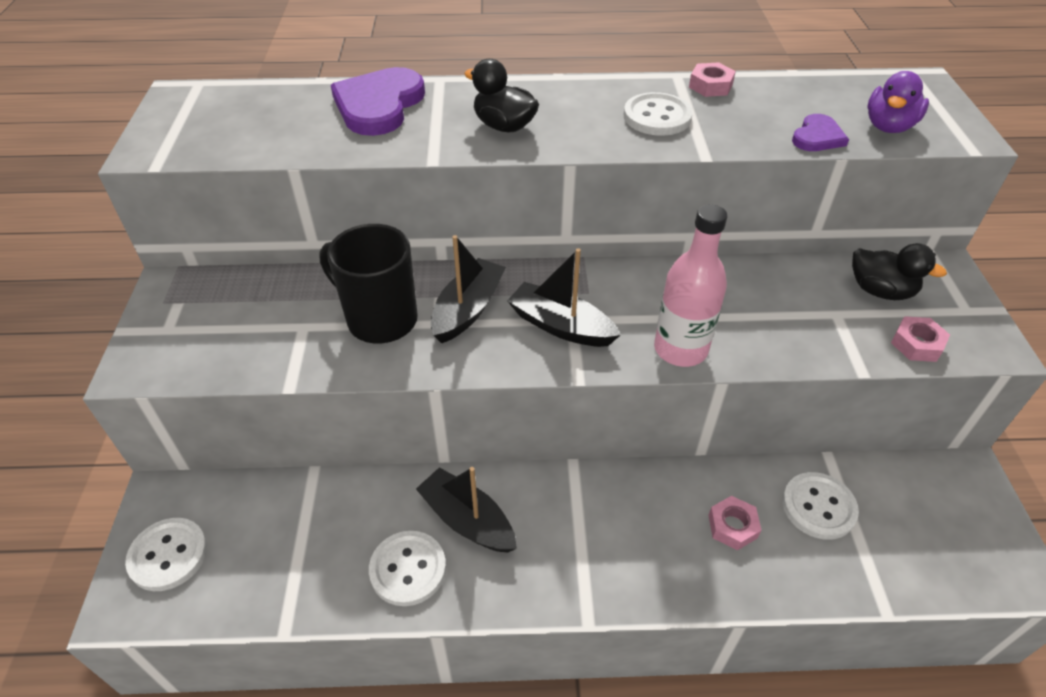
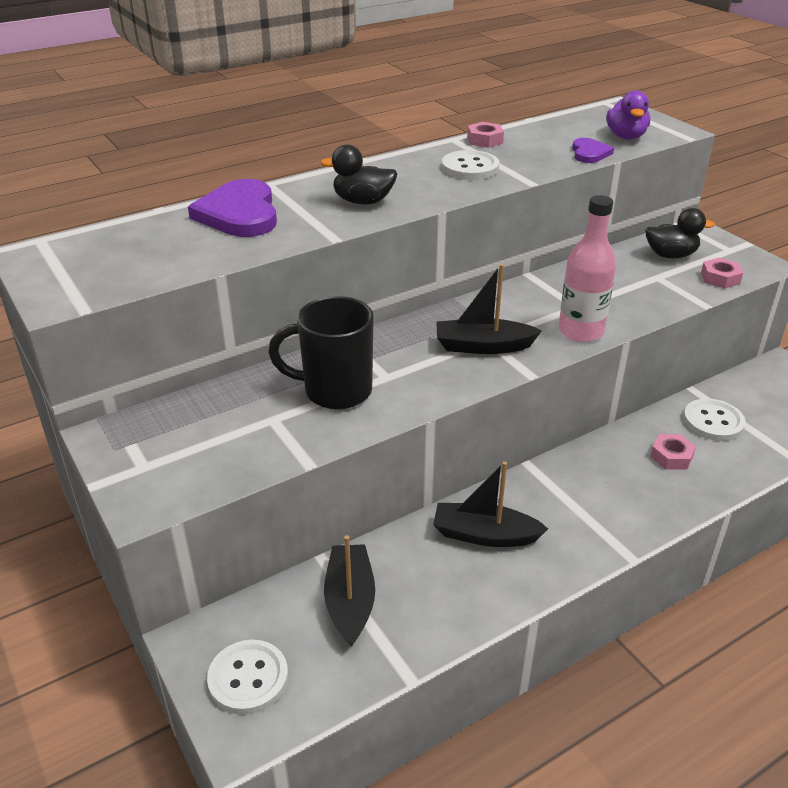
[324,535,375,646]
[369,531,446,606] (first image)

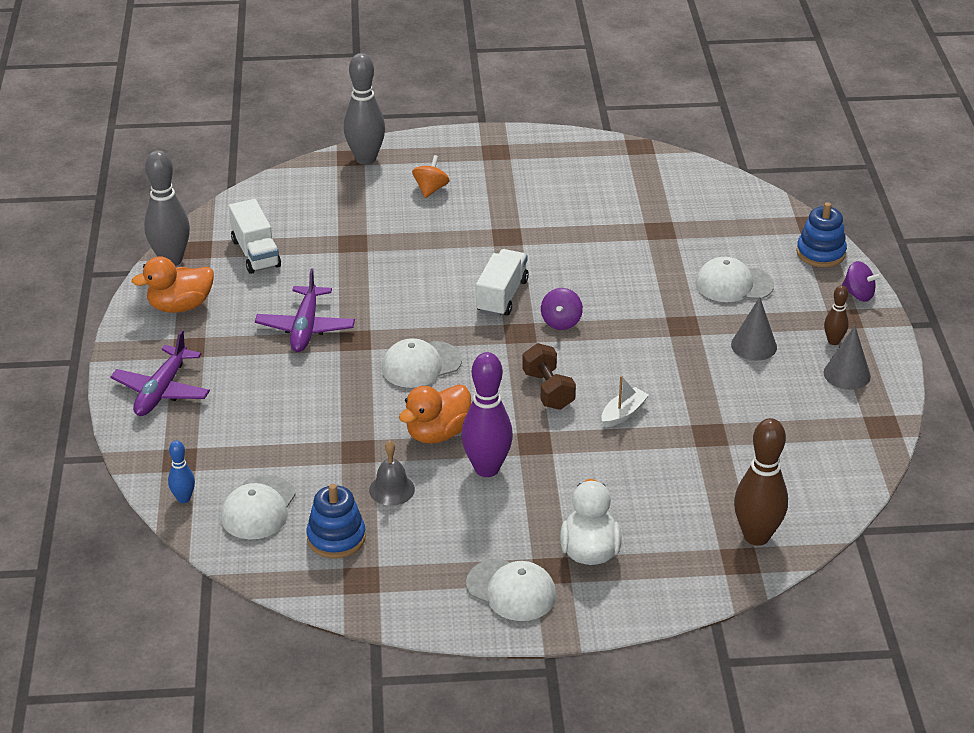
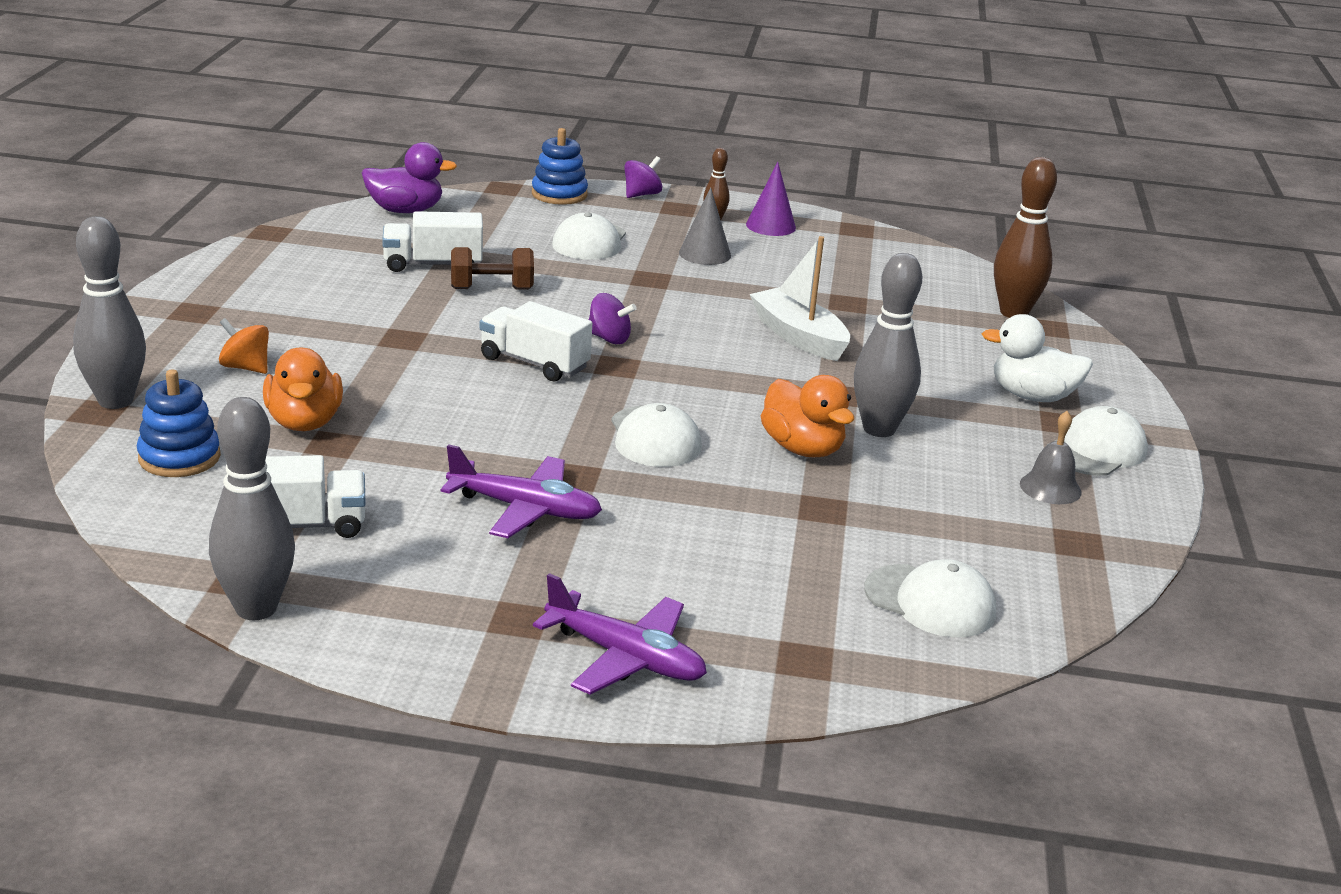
[137,369,221,477]
[263,347,343,431]
[362,142,457,213]
[382,211,483,272]
[451,247,534,290]
[746,162,796,236]
[750,236,850,361]
[854,253,922,437]
[1020,411,1082,504]
[168,441,195,503] (first image)

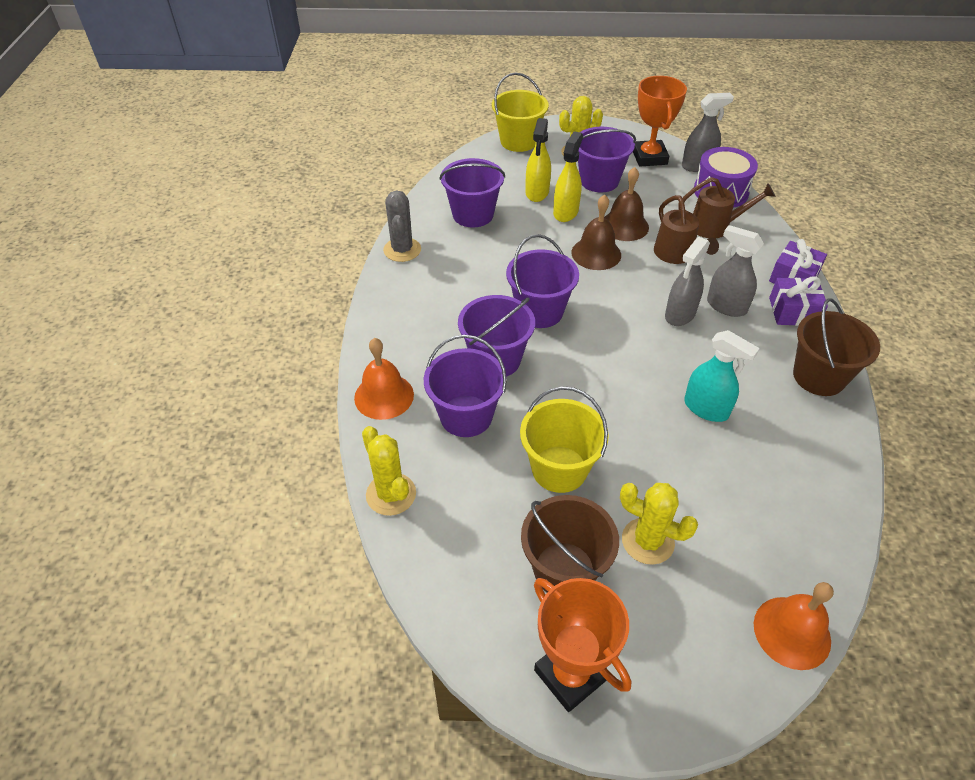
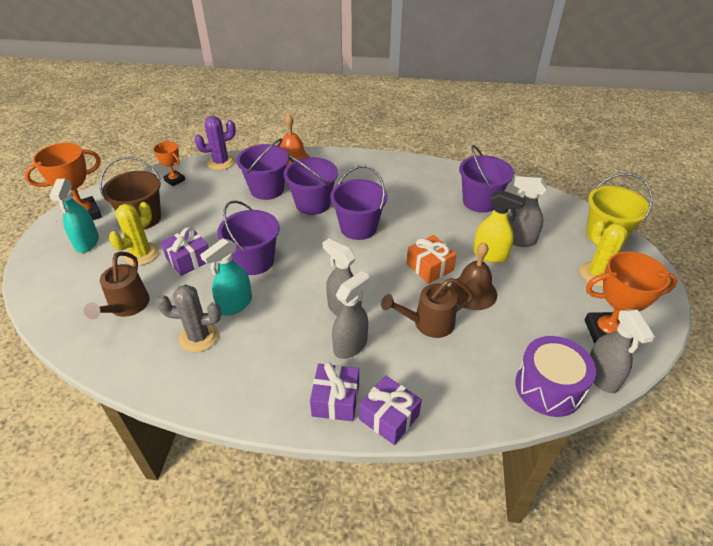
[49,179,99,253]
[84,251,150,319]
[153,141,185,186]
[156,285,221,352]
[161,227,209,276]
[194,116,236,170]
[217,201,279,275]
[407,235,457,284]
[507,176,547,247]
[520,386,609,493] (first image)
[754,582,834,670] (first image)
[793,298,880,396] (first image)

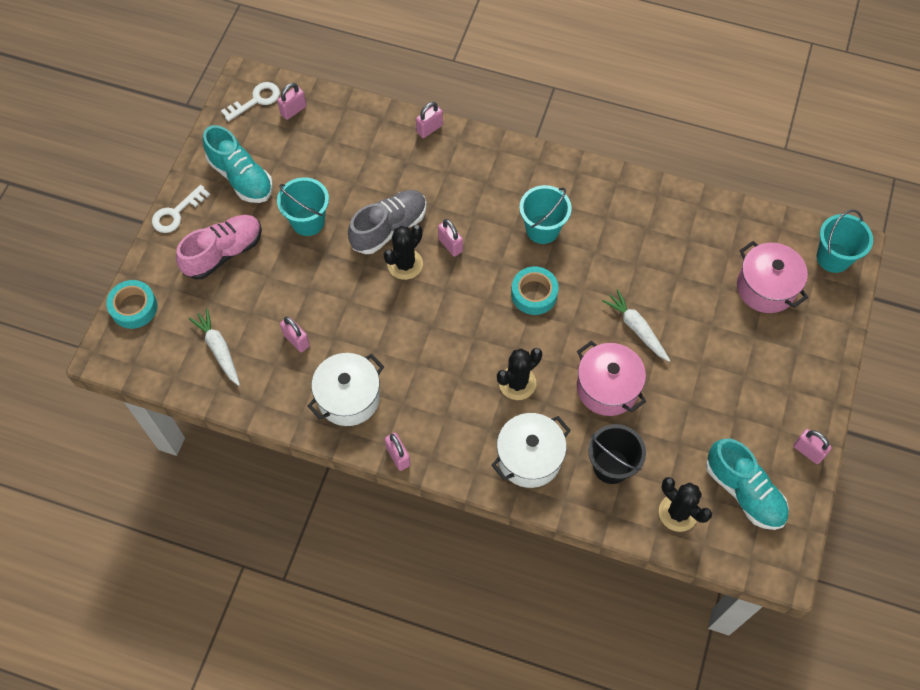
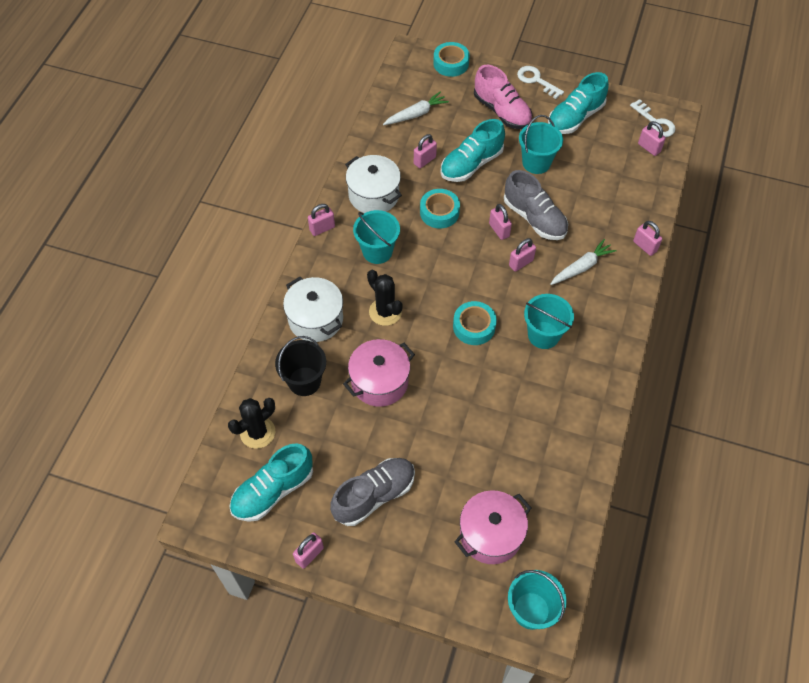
[330,458,415,526]
[353,210,400,264]
[420,189,460,228]
[440,119,505,182]
[489,204,512,240]
[550,239,617,285]

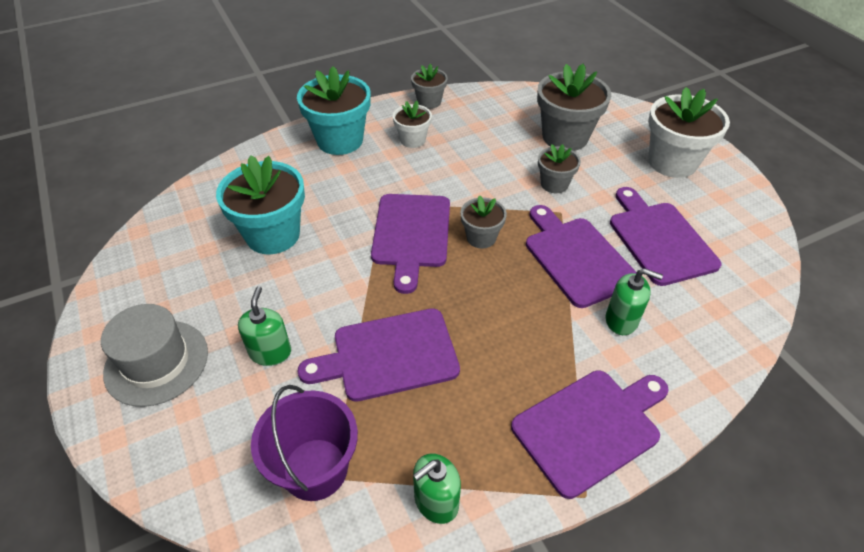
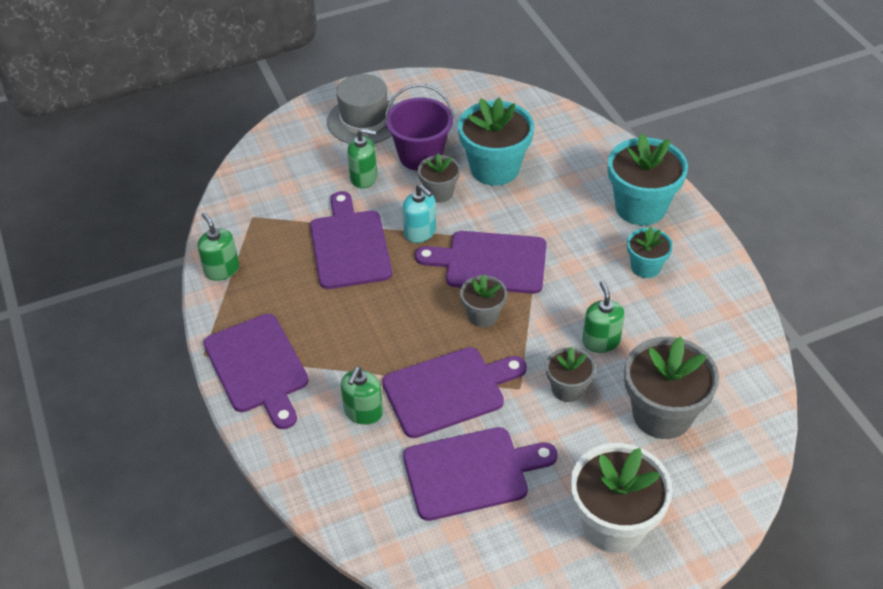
[385,84,454,171]
[403,184,436,243]
[418,153,460,203]
[582,281,625,353]
[627,226,673,278]

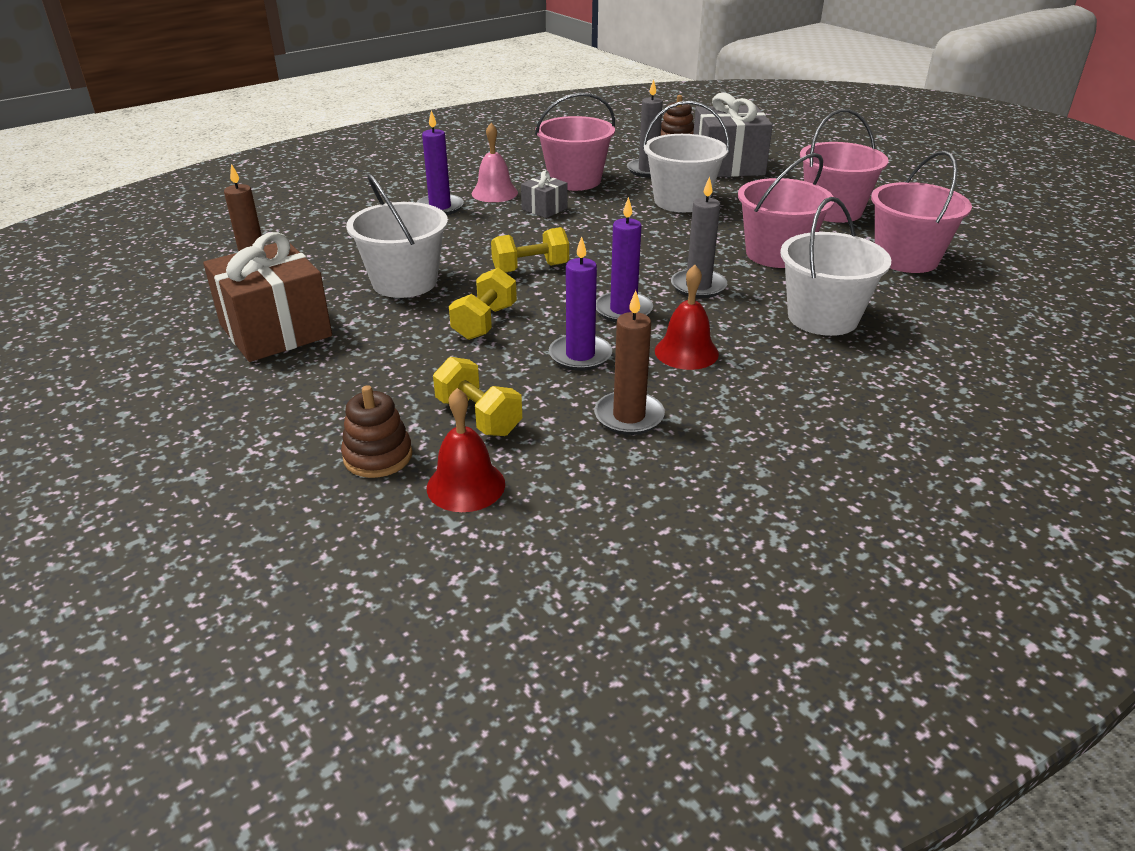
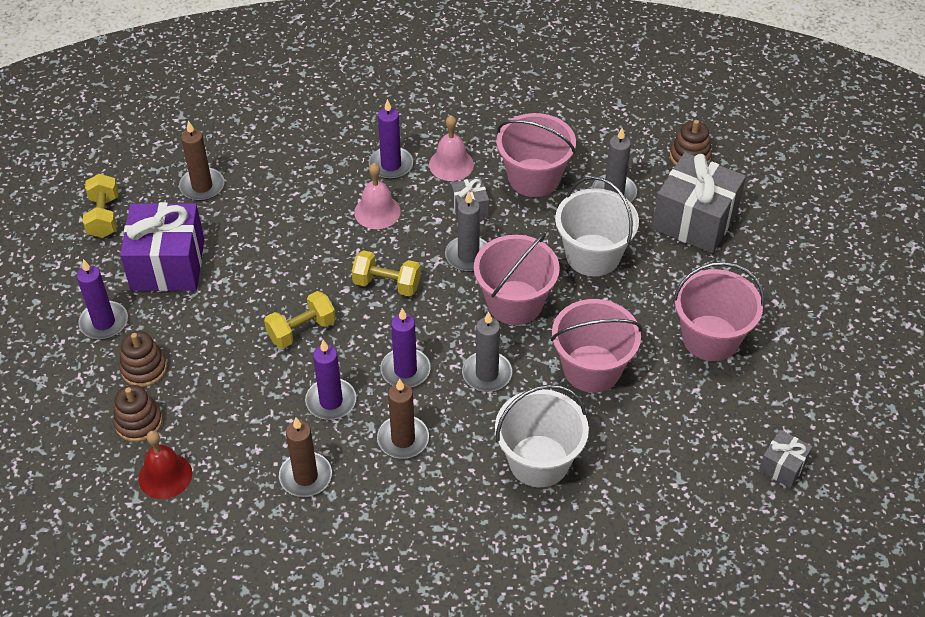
[77,259,128,340]
[83,174,118,238]
[119,331,167,387]
[120,202,204,291]
[354,163,401,229]
[377,378,429,459]
[445,192,487,272]
[474,233,560,325]
[759,430,812,488]
[346,174,448,298] (first image)

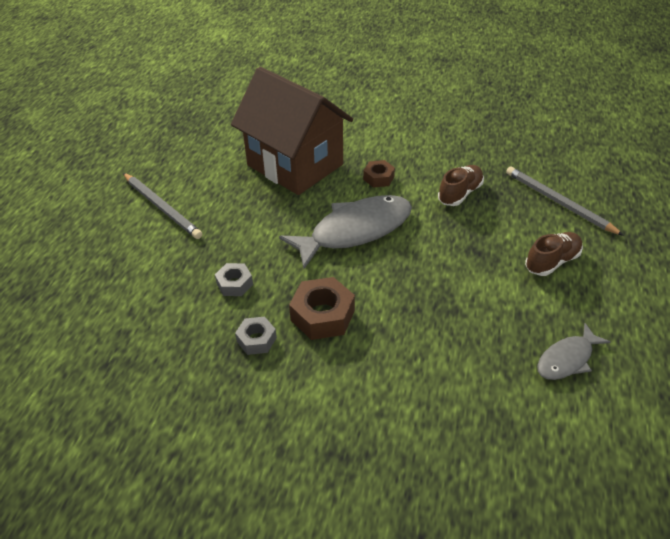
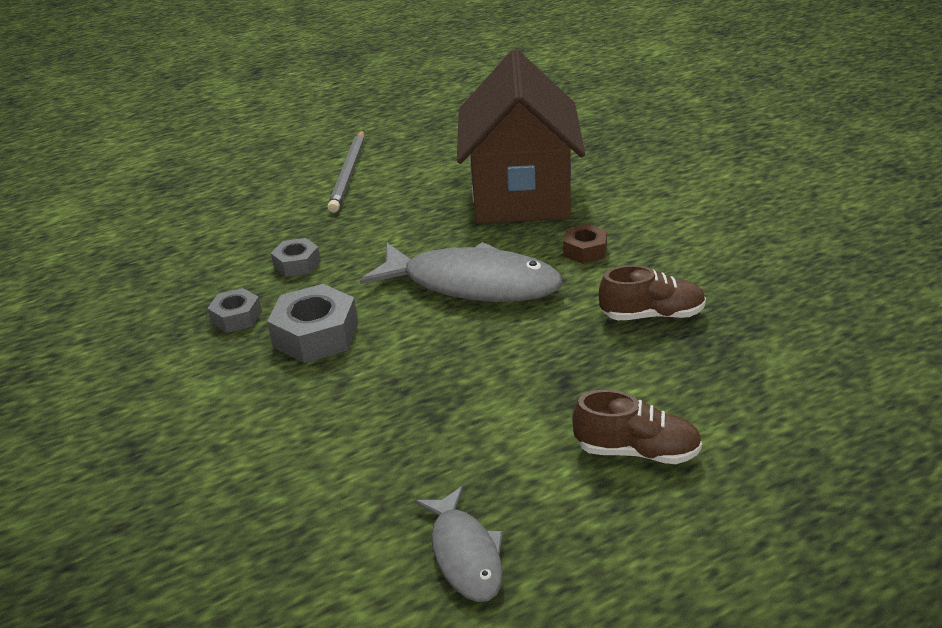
[267,284,358,363]
[415,486,503,602]
[506,166,624,236] (first image)

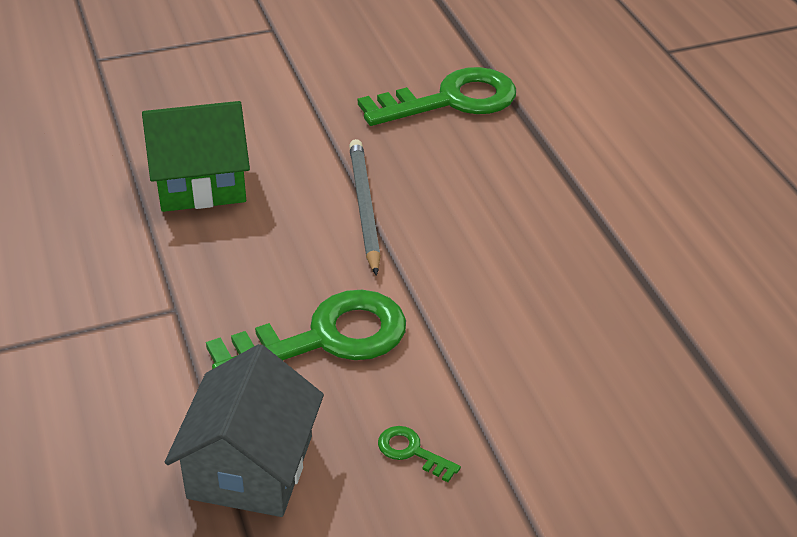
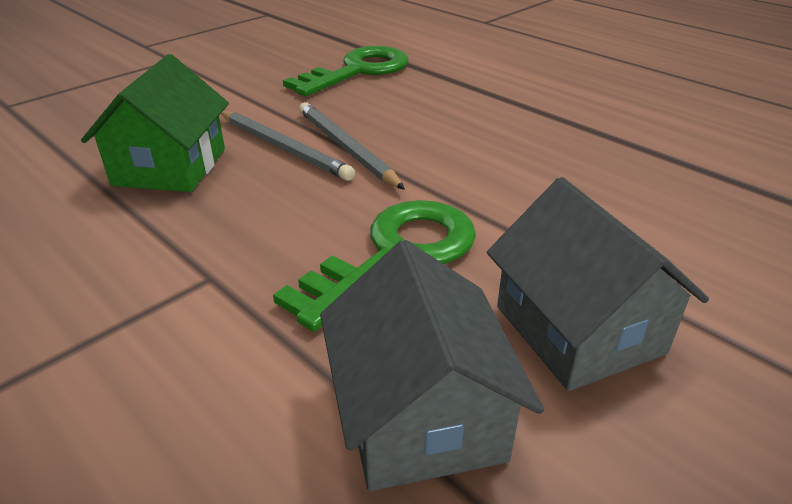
[81,54,229,192]
[221,111,355,181]
[487,177,709,391]

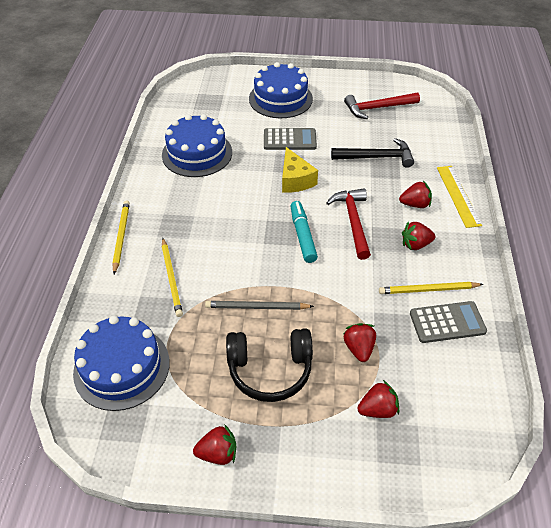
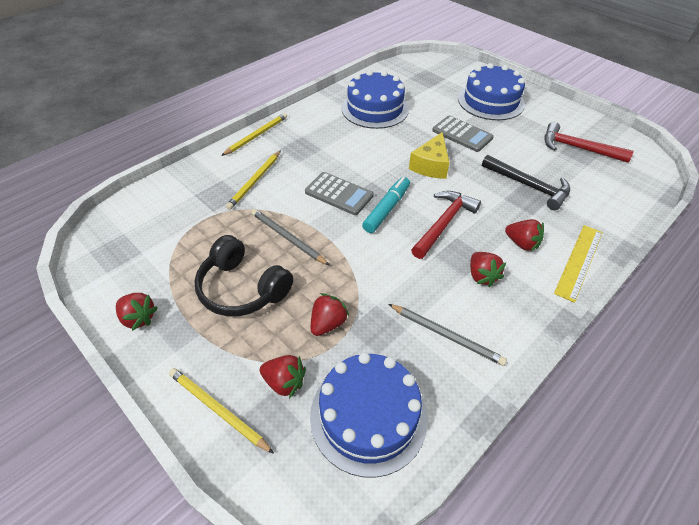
[169,368,274,454]
[305,172,374,215]
[310,352,428,478]
[389,304,507,366]
[470,252,506,287]

